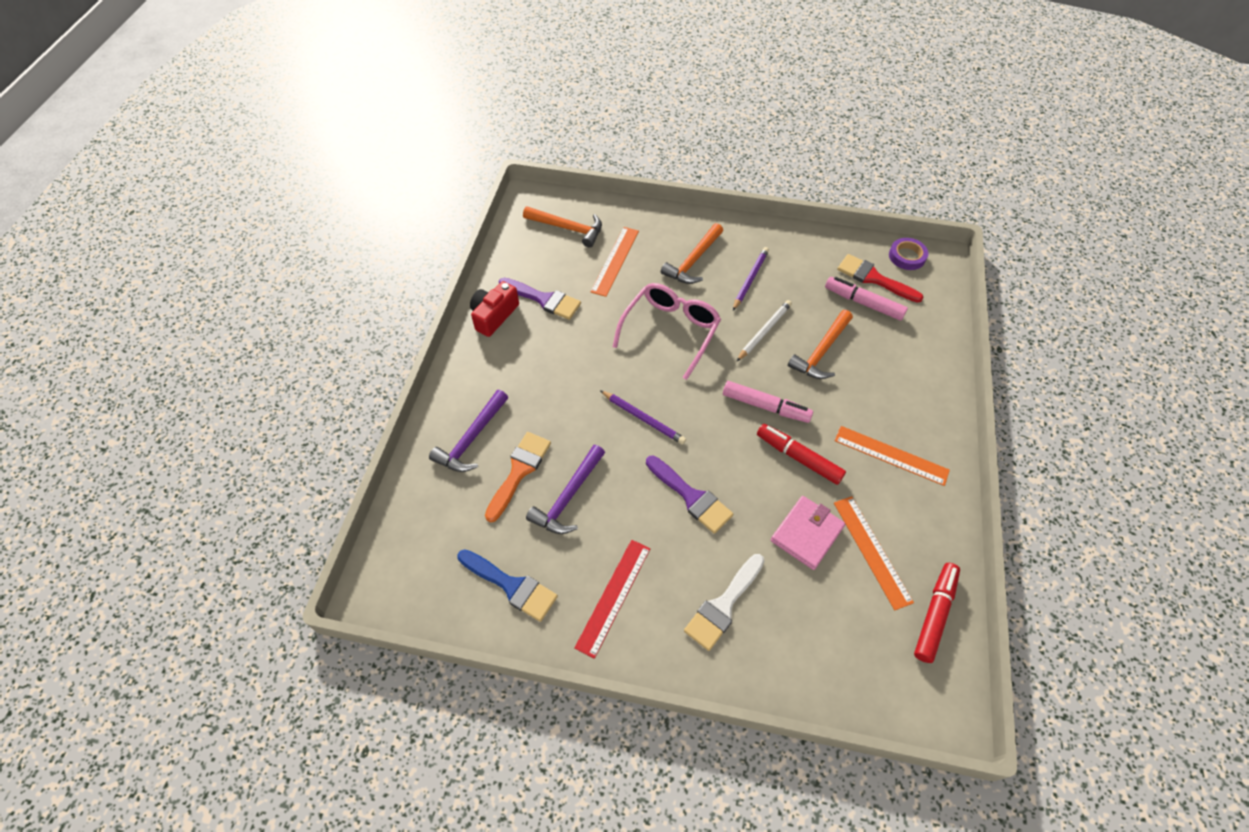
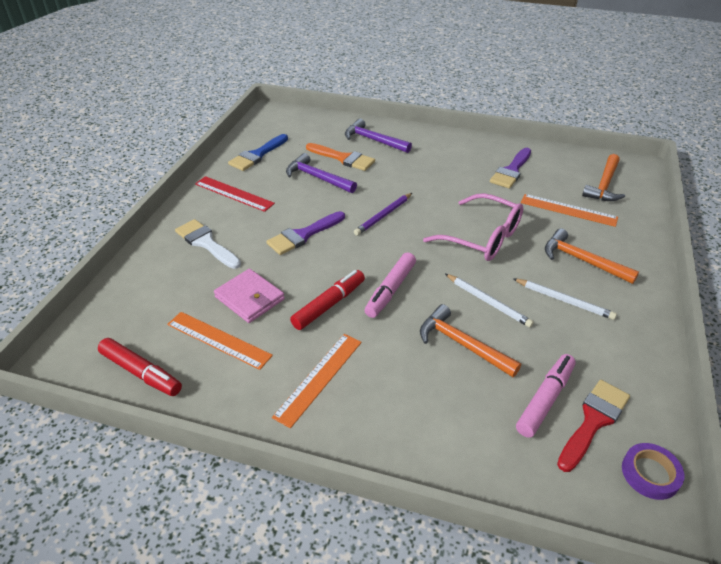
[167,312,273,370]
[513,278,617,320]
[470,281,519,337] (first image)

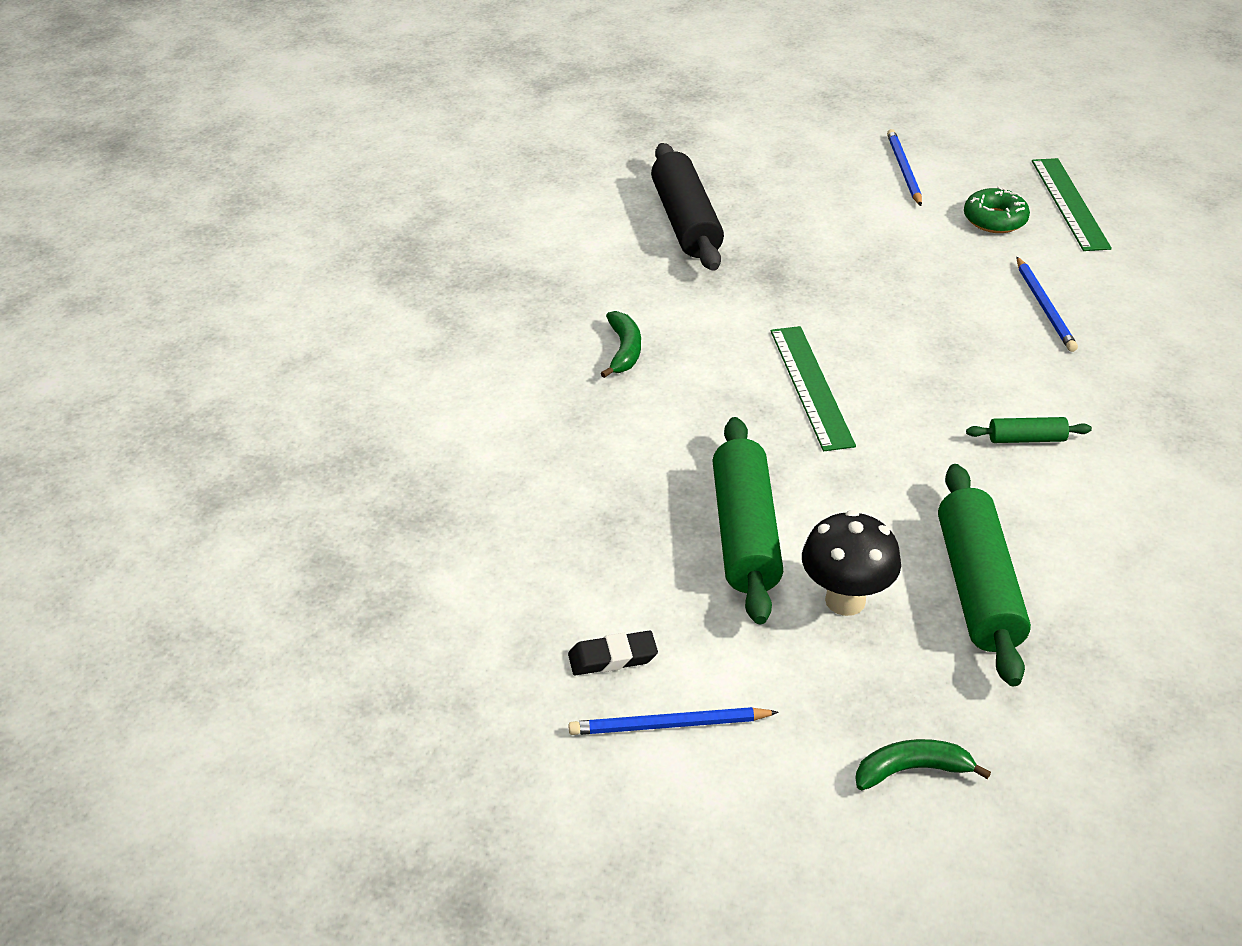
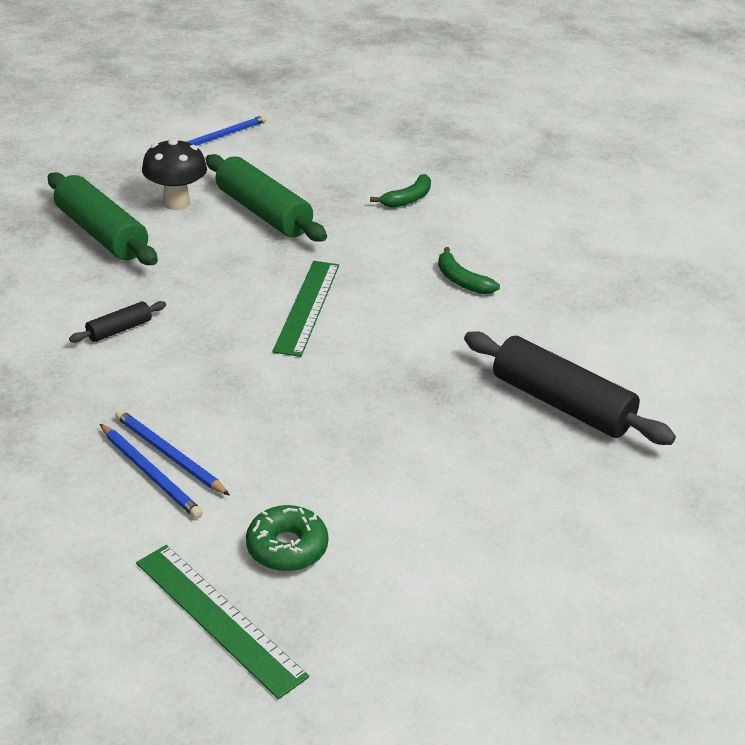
[69,301,166,343]
[100,424,203,519]
[272,261,339,357]
[370,174,431,208]
[568,631,658,675] (first image)

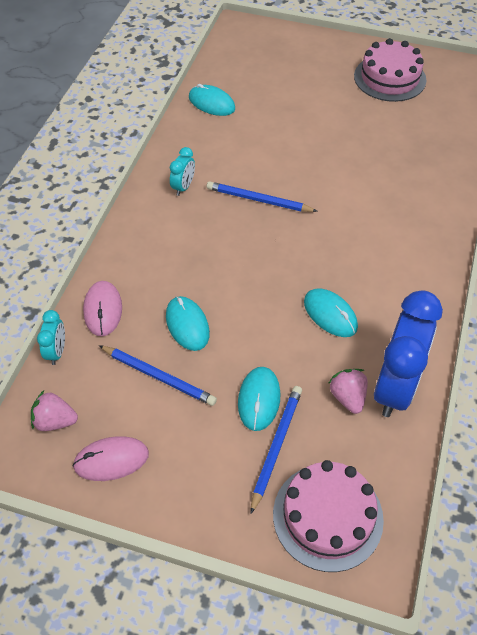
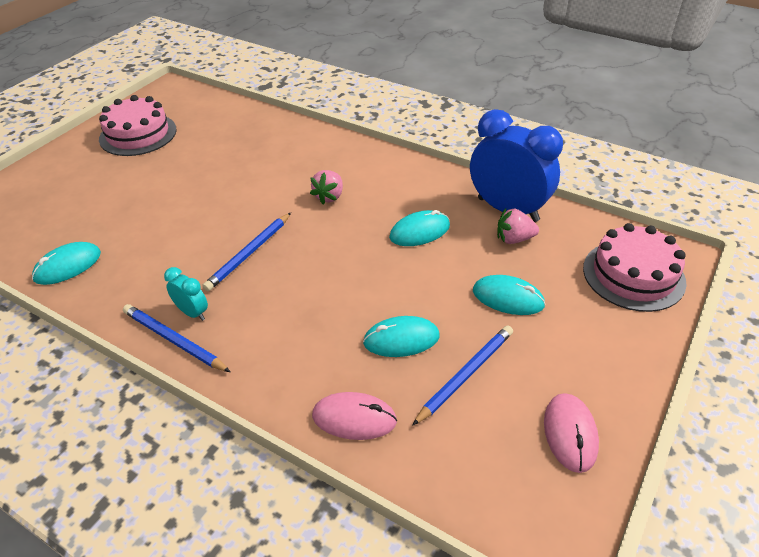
[123,304,230,372]
[310,170,343,204]
[37,310,65,365] (first image)

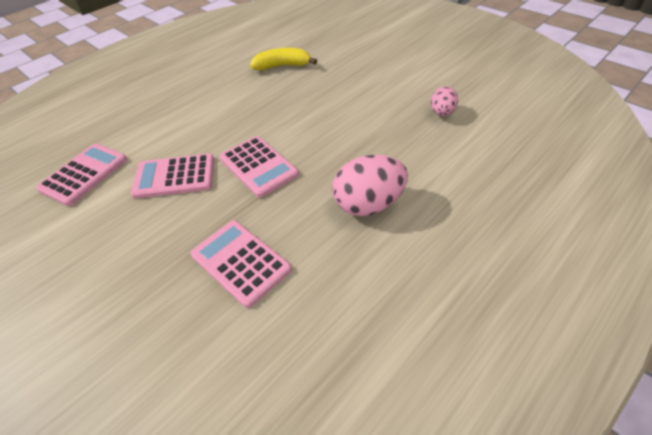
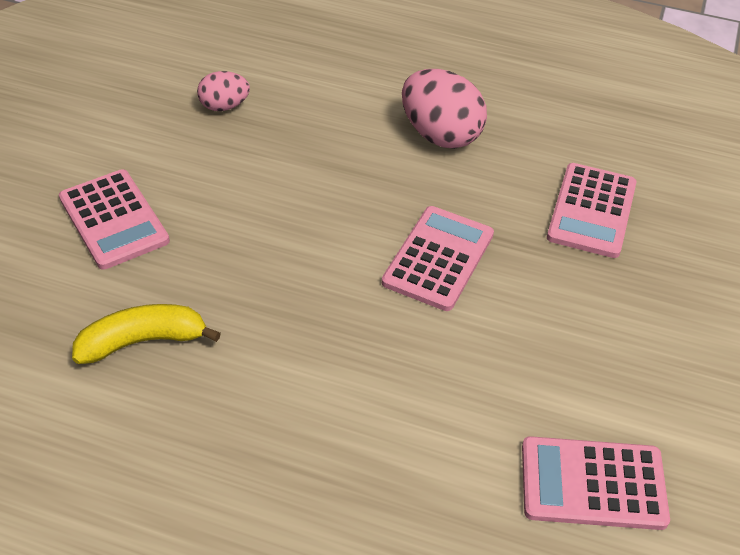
[59,169,170,270]
[72,304,221,364]

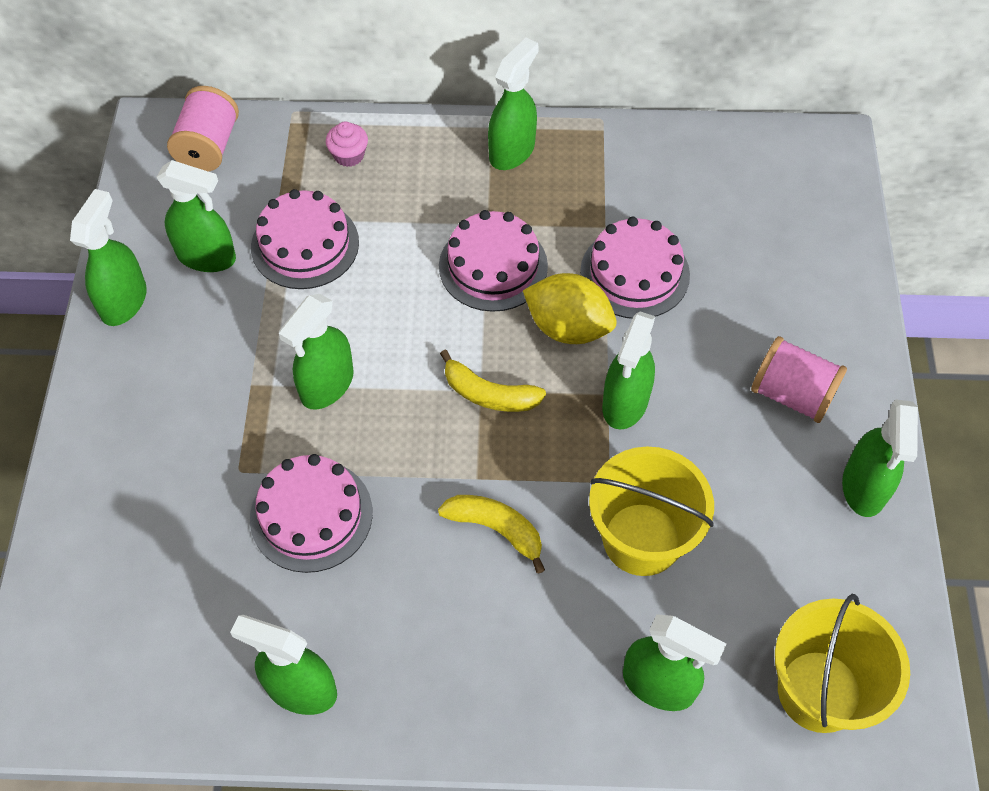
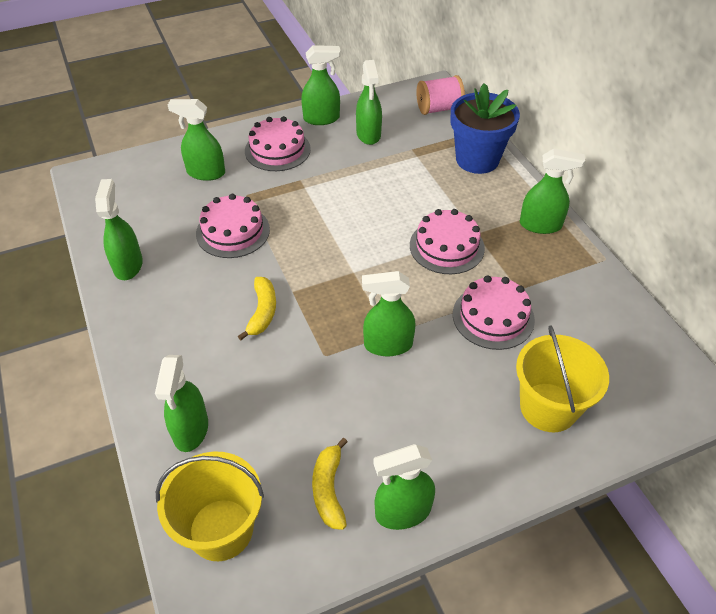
[168,99,225,181]
[245,116,311,171]
[312,438,348,530]
[450,83,520,174]
[516,325,609,432]
[523,273,617,344] (first image)
[751,336,847,423] (first image)

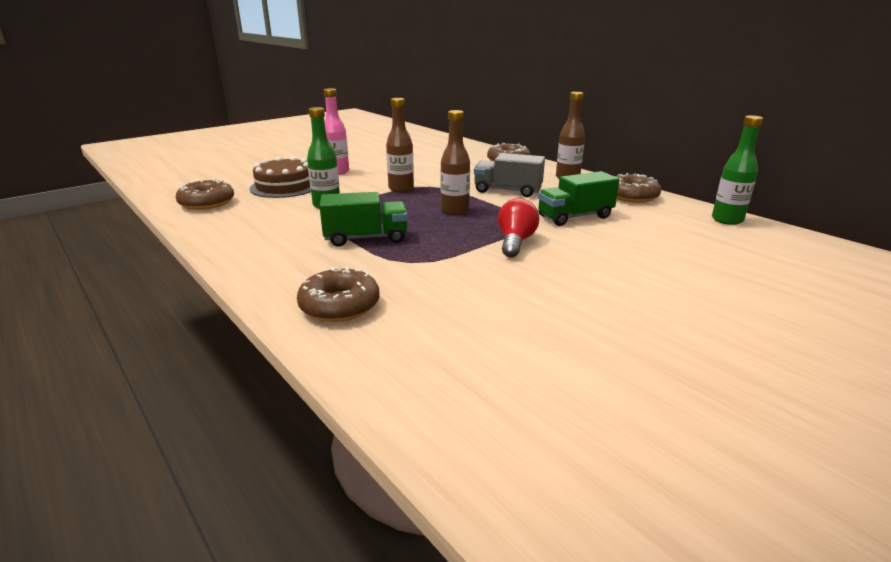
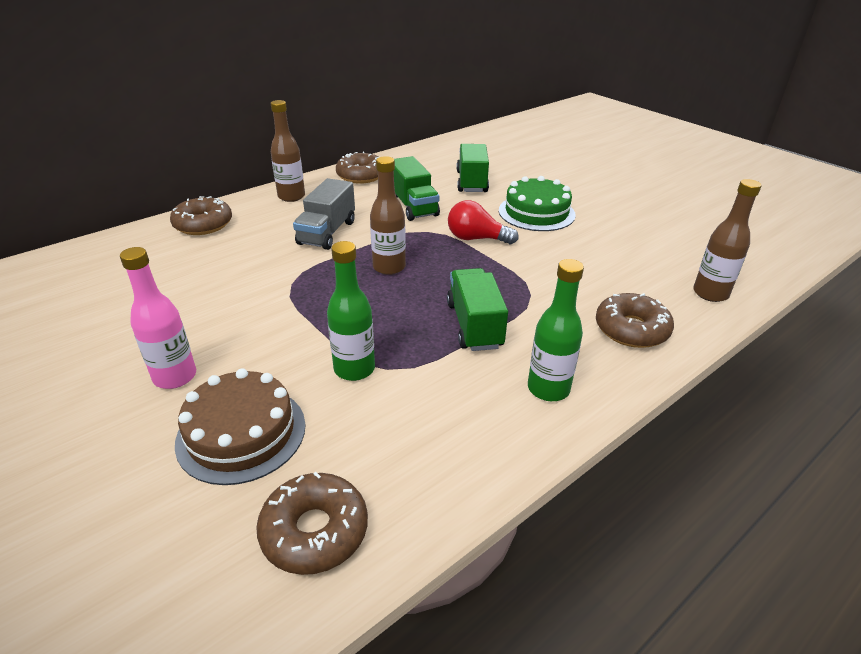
[456,144,489,192]
[499,176,576,231]
[528,259,584,401]
[693,179,762,302]

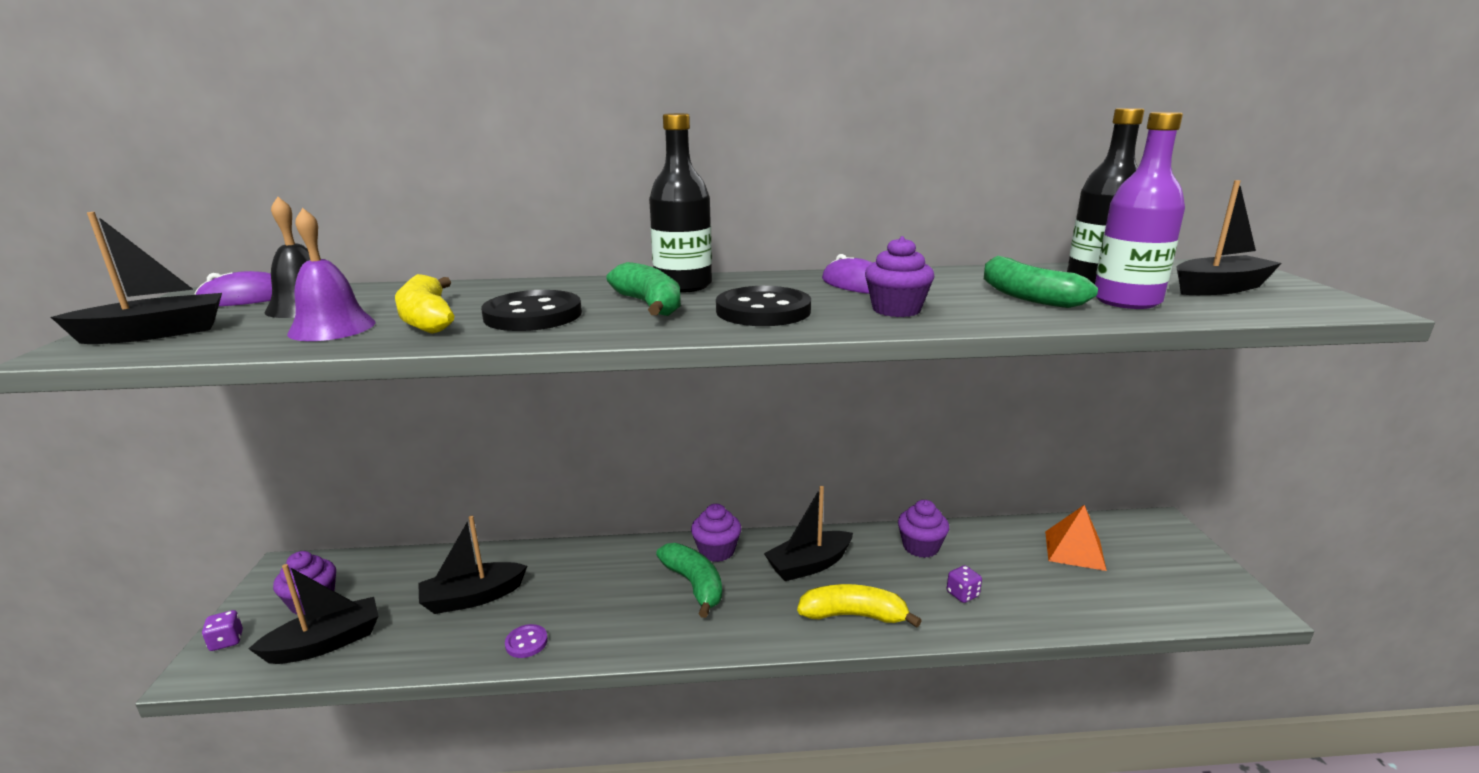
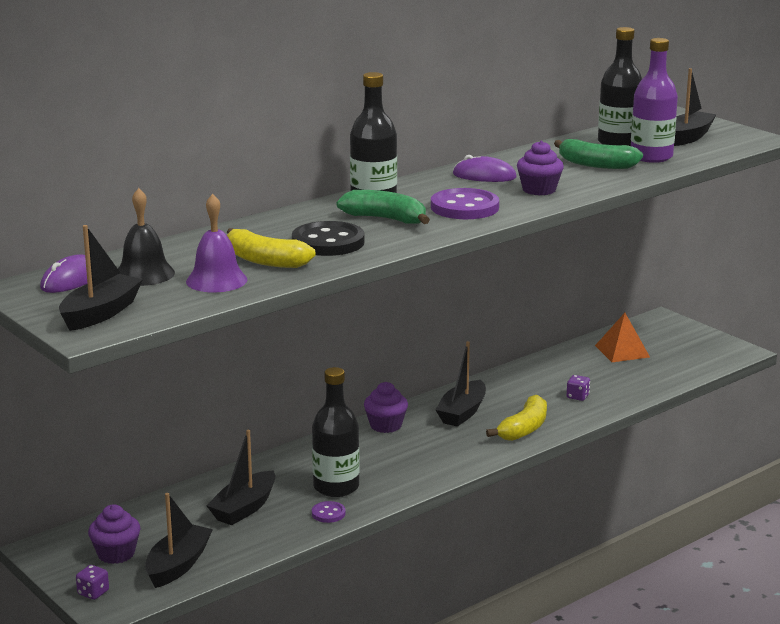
[312,367,360,497]
[431,188,499,219]
[486,395,547,441]
[656,543,722,618] (first image)
[898,500,949,558] (first image)

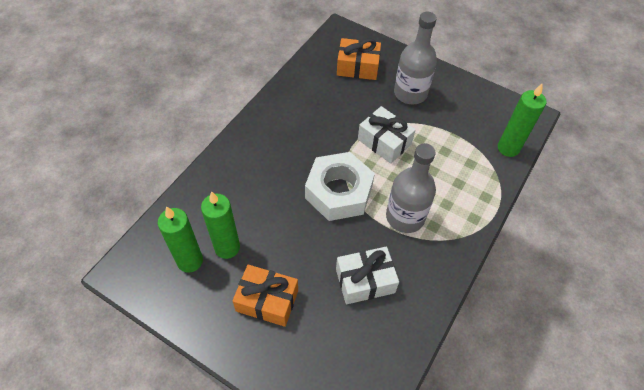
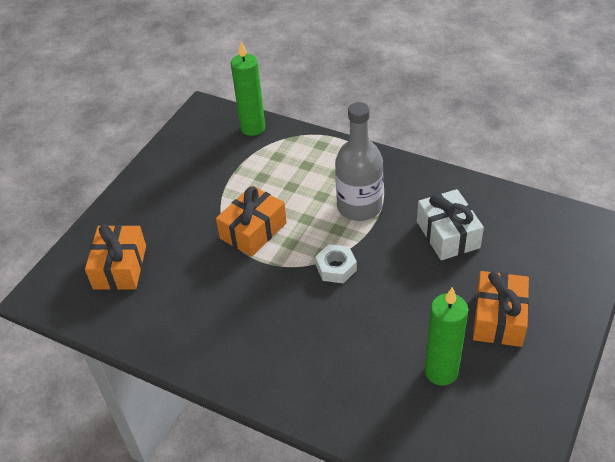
[216,186,287,257]
[315,244,357,283]
[158,206,203,273] (first image)
[394,12,437,104] (first image)

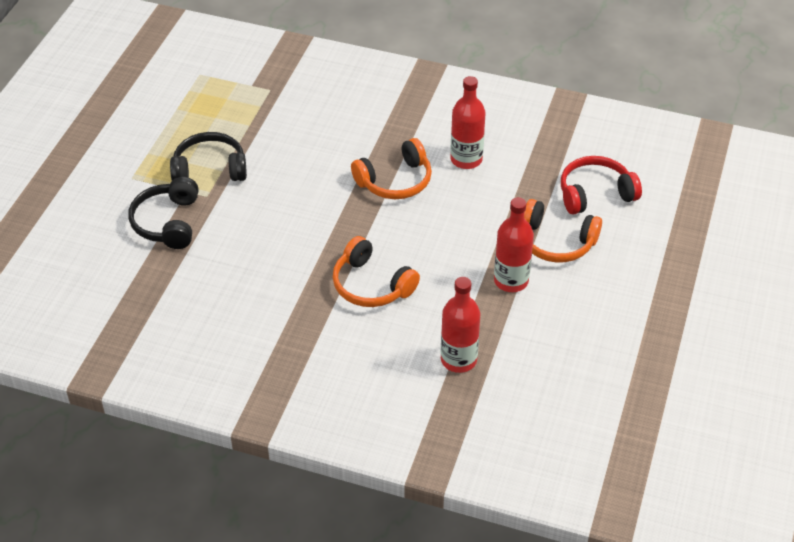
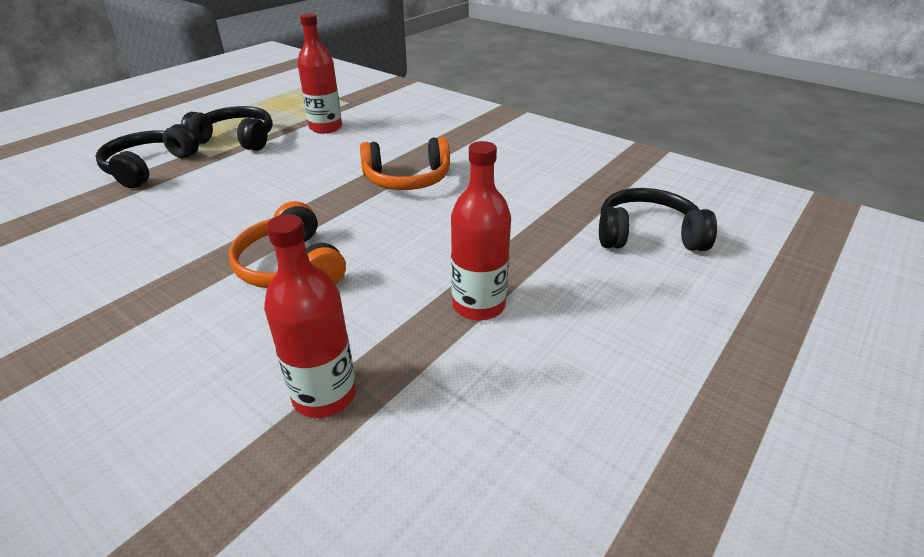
[297,13,342,133]
[599,188,717,251]
[524,199,602,262] (first image)

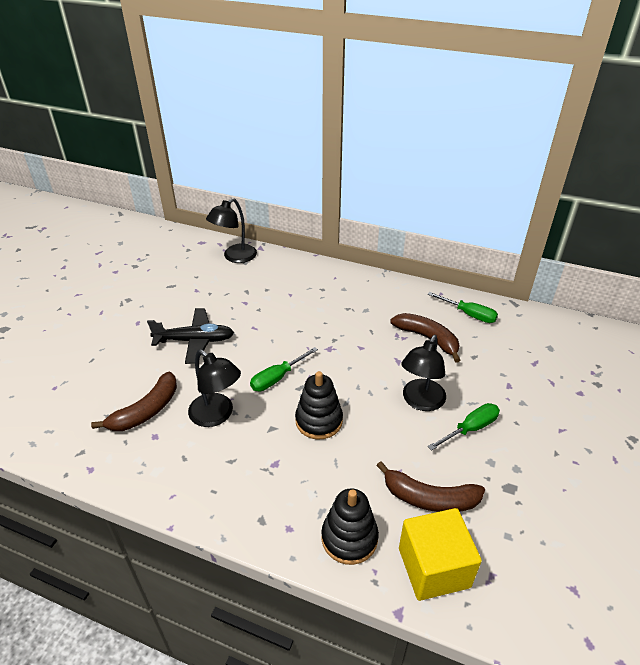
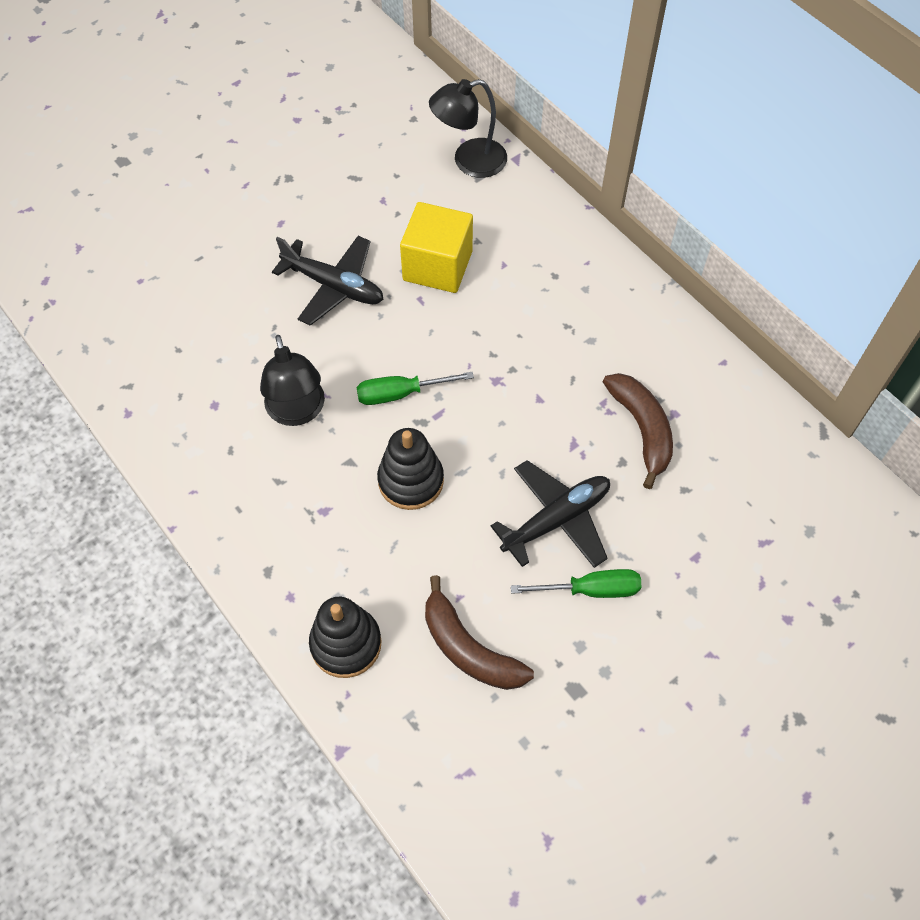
[400,202,473,293]
[491,460,610,568]
[91,372,177,431] (first image)
[428,292,498,323] (first image)

